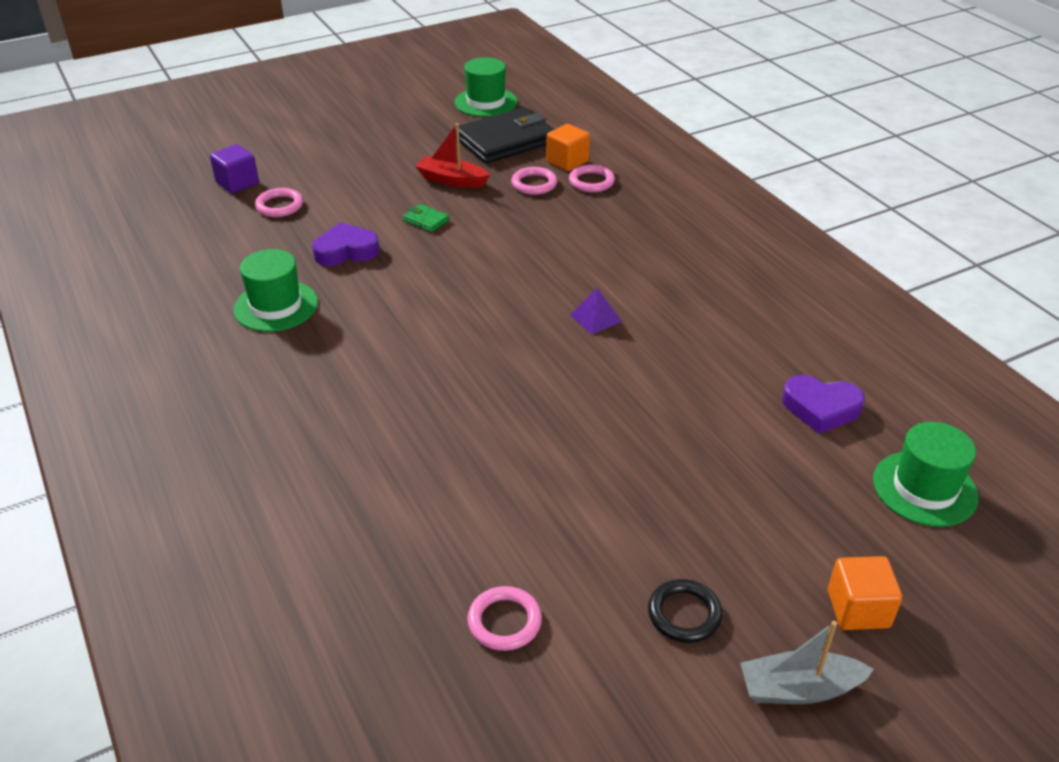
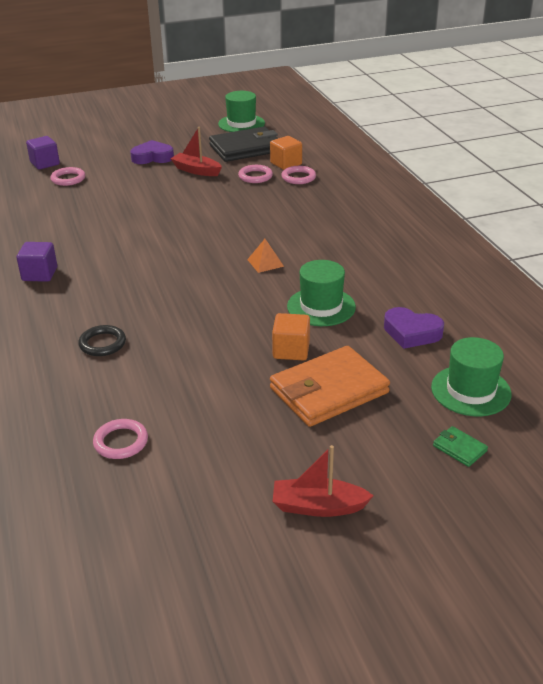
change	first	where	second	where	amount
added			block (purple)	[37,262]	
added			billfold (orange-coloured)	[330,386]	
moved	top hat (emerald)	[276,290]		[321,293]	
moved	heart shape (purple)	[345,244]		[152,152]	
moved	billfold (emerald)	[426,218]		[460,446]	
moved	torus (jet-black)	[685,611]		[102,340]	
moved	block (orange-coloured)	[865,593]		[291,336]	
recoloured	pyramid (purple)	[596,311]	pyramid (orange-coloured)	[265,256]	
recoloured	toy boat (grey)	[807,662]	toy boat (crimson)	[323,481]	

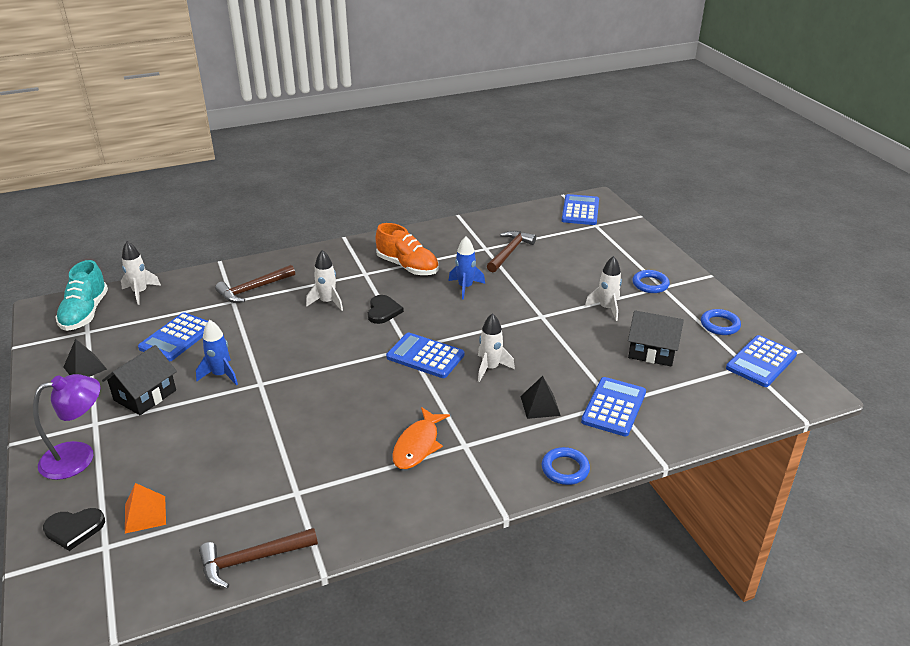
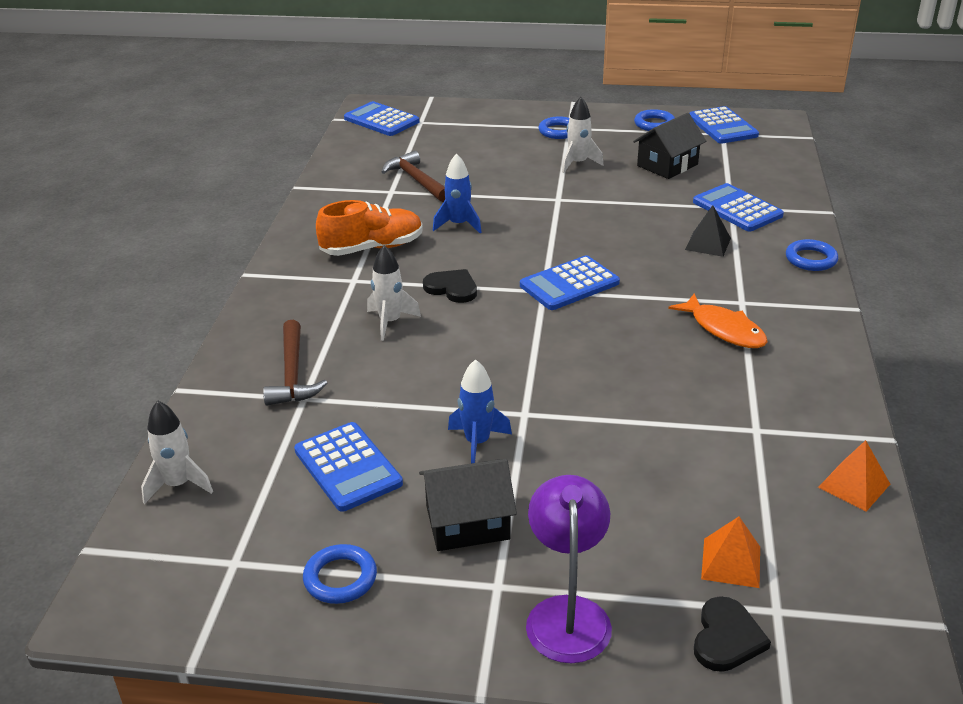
change	first	where	second	where	amount
removed	shoe (teal)	[82,295]			
removed	toy rocket (pure white)	[496,347]			
replaced	pyramid (jet-black)	[85,358]	torus (royal blue)	[340,574]	
replaced	claw hammer (dark brown)	[258,558]	pyramid (orange-coloured)	[854,476]	
turned	cottage (jet-black)	[139,380]		[468,505]	75 degrees counterclockwise

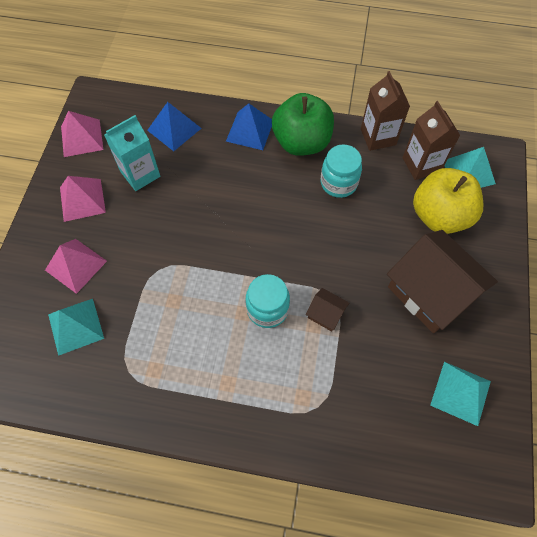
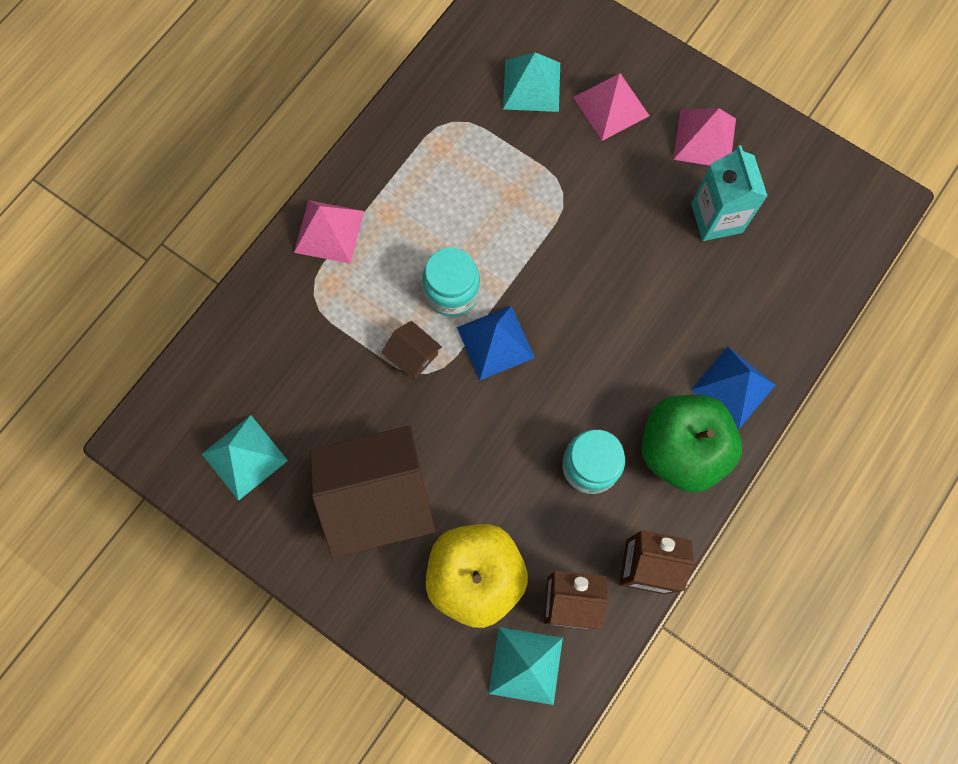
change	first	where	second	where	amount
moved	pyramid (rose-pink)	[82,134]		[329,232]	
moved	pyramid (royal blue)	[174,126]		[496,343]	
turned	cottage (dark brown)	[328,310]		[412,350]	75 degrees clockwise

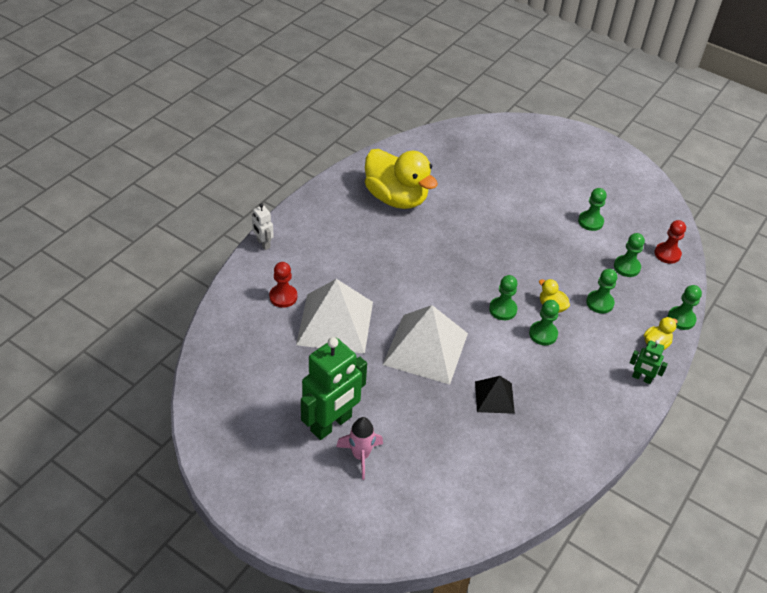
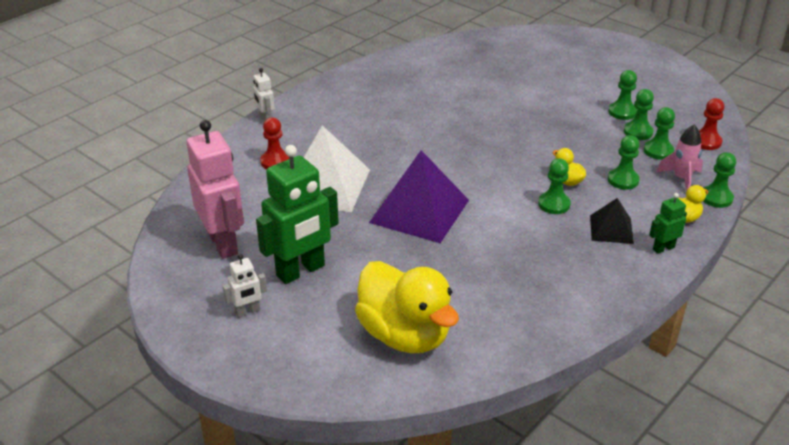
change	first	where	second	where	amount
added			toy robot (rose-pink)	[215,189]	
added			toy robot (pure white)	[245,285]	
moved	toy rocket (rose-pink)	[359,448]		[679,158]	
moved	duck (golden)	[401,179]		[407,307]	
moved	pyramid (jet-black)	[495,395]		[612,221]	
moved	game pawn (emerald)	[503,297]		[639,114]	
recoloured	pyramid (pure white)	[425,345]	pyramid (purple)	[419,196]	
turned	toy robot (emerald)	[648,362]		[668,223]	120 degrees clockwise

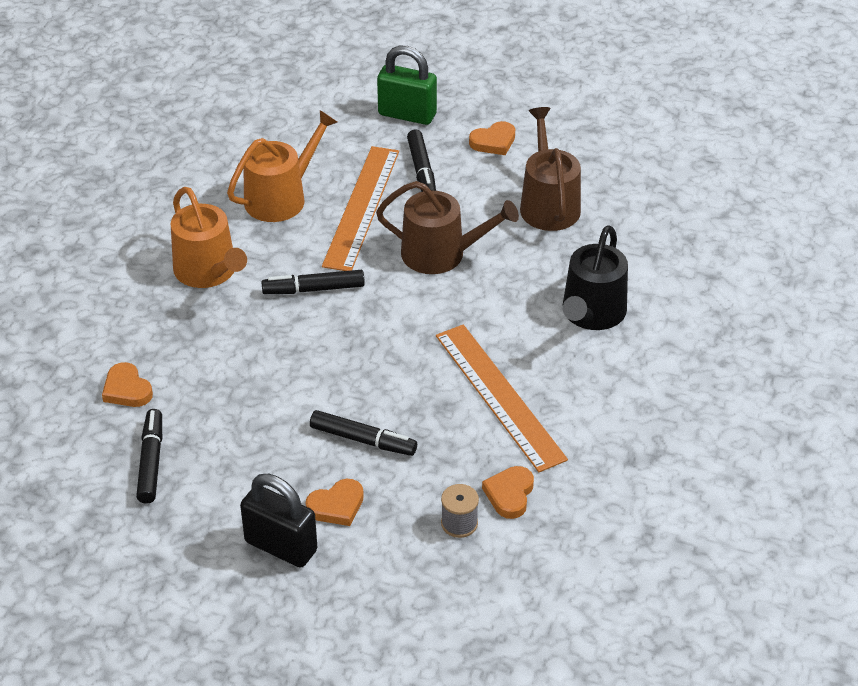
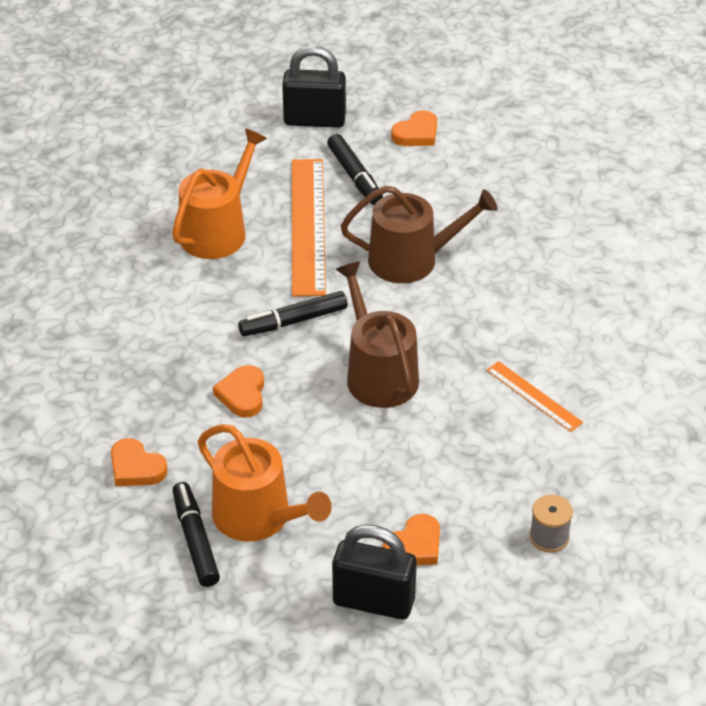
change	first	where	second	where	amount
removed	felt pen (jet-black)	[363,433]			
removed	sprinkling can (jet-black)	[595,277]			
moved	sprinkling can (orange-coloured)	[209,237]		[265,483]	
moved	heart shape (orange-coloured)	[508,492]		[238,391]	
moved	sprinkling can (dark brown)	[550,169]		[377,334]	
recoloured	padlock (emerald)	[407,85]	padlock (jet-black)	[314,87]	
resized	ruler (orange-coloured)	[502,398]		[534,396]	x0.51

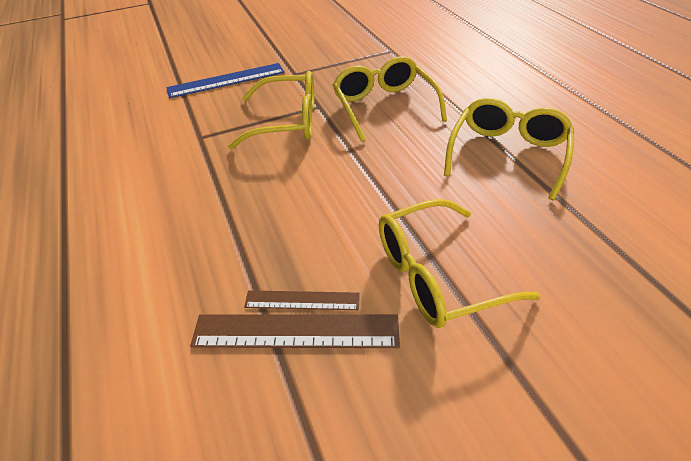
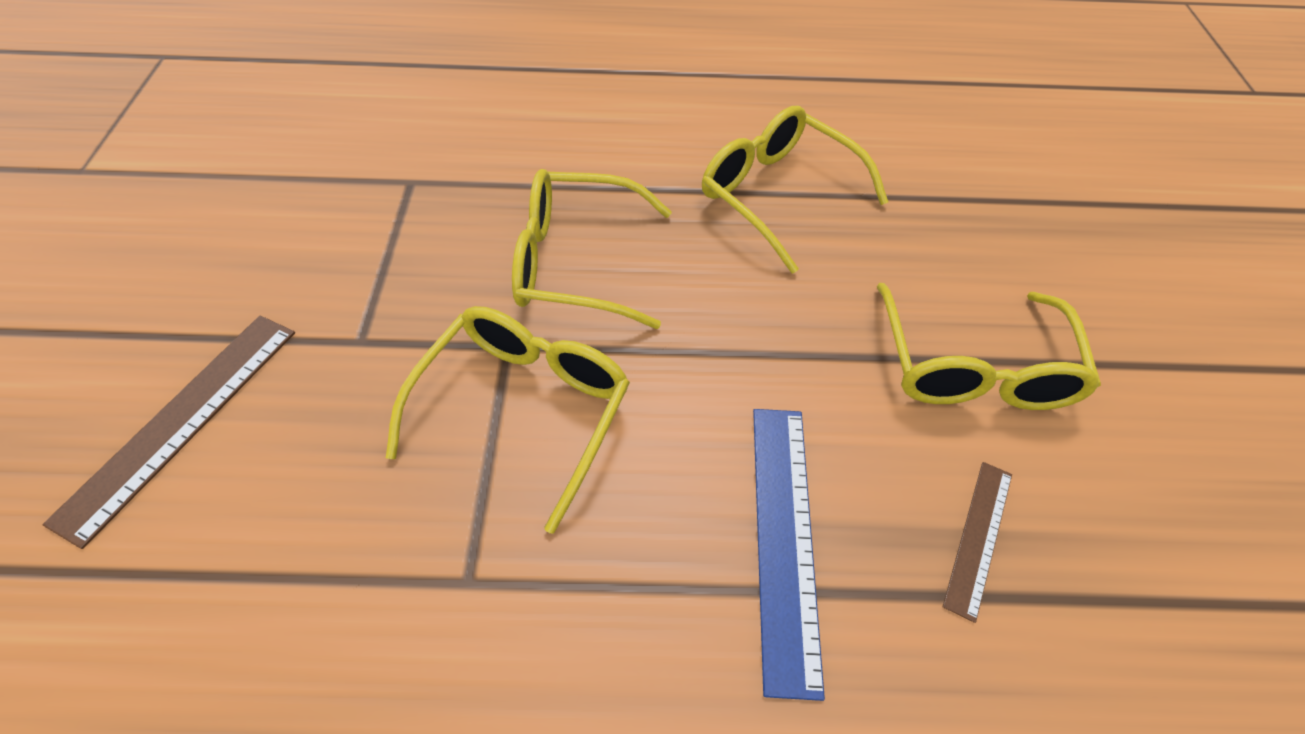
change	first	where	second	where	amount
moved	ruler (royal blue)	[225,80]		[789,555]	
moved	ruler (dark brown)	[295,331]		[168,432]	

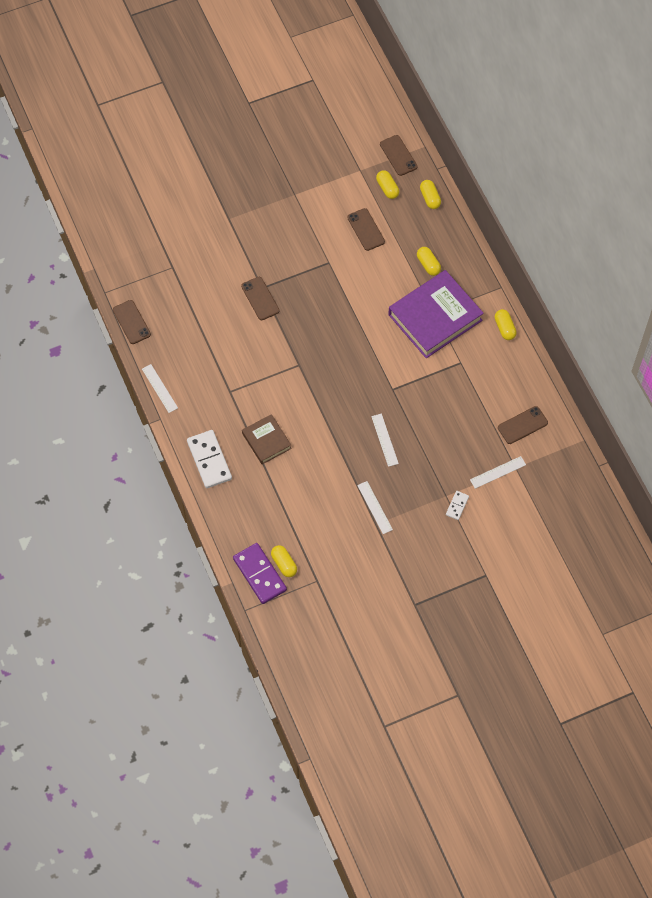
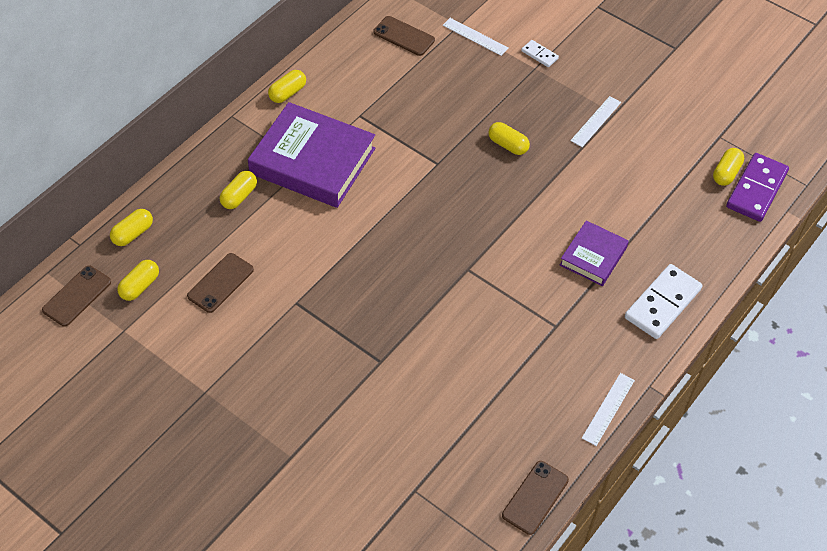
change	first	where	second	where	amount
removed	mobile phone (dark brown)	[260,298]			
replaced	ruler (pure white)	[385,440]	capsule (golden)	[509,138]	
recoloured	hardcover (dark brown)	[267,439]	hardcover (purple)	[594,253]	
turned	domino tile (pure white)	[457,505]		[540,53]	45 degrees clockwise

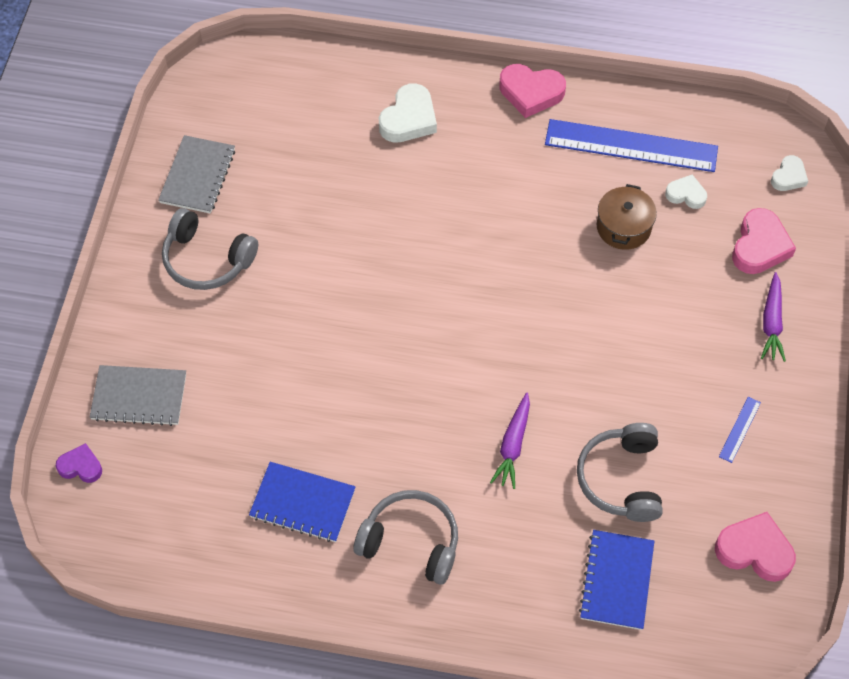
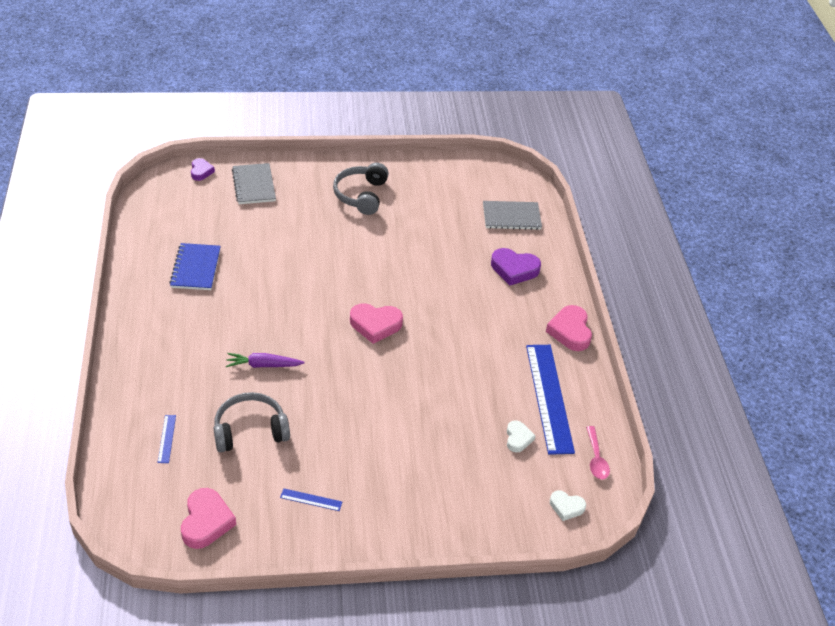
change	first	where	second	where	amount
removed	over-ear headphones (grey)	[406,537]			
removed	pot (dark brown)	[627,217]			
removed	toy carrot (purple)	[773,317]			
added			tablespoon (rose-pink)	[598,453]	
moved	notebook (grey)	[196,174]		[512,215]	
moved	heart shape (rose-pink)	[764,241]		[376,323]	
replaced	notebook (royal blue)	[616,580]	ruler (royal blue)	[166,439]	
recoloured	heart shape (pure white)	[408,113]	heart shape (purple)	[516,267]	

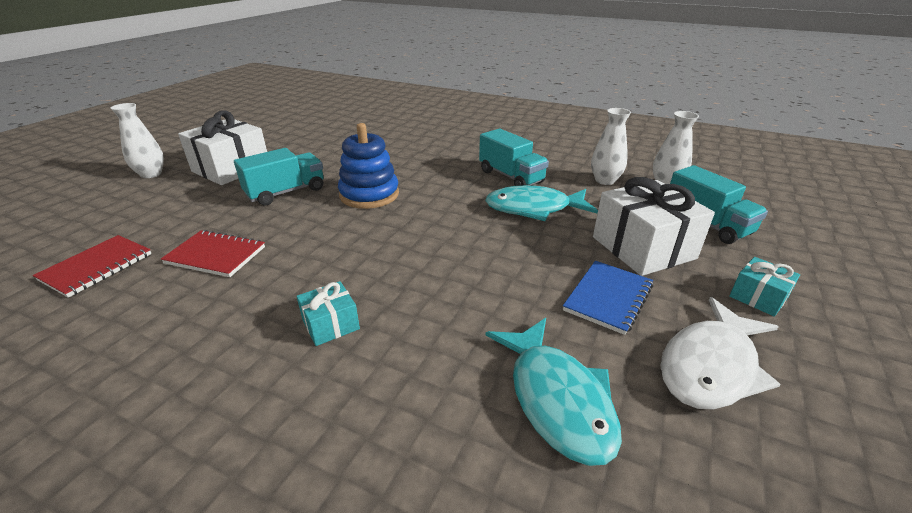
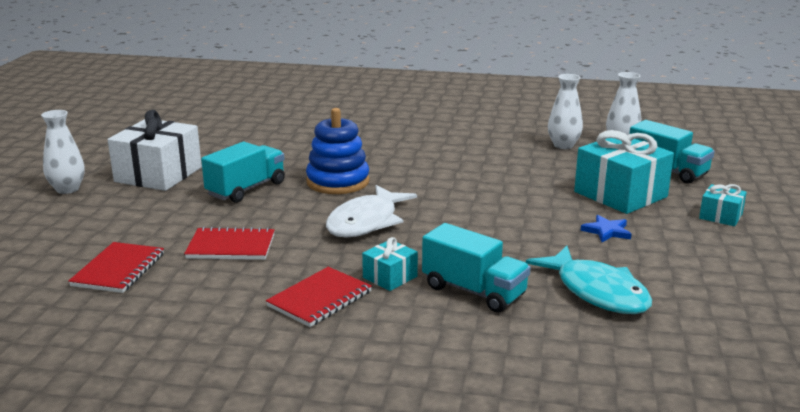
change	first	where	second	where	amount
removed	toy fish (teal)	[541,203]			
added			notebook (crimson)	[319,297]	
moved	toy truck (teal)	[514,157]		[476,268]	
moved	toy fish (pure white)	[720,353]		[371,211]	
replaced	notebook (royal blue)	[608,298]	star shape (royal blue)	[606,228]	
recoloured	present (pure white)	[654,226]	present (teal)	[624,172]	

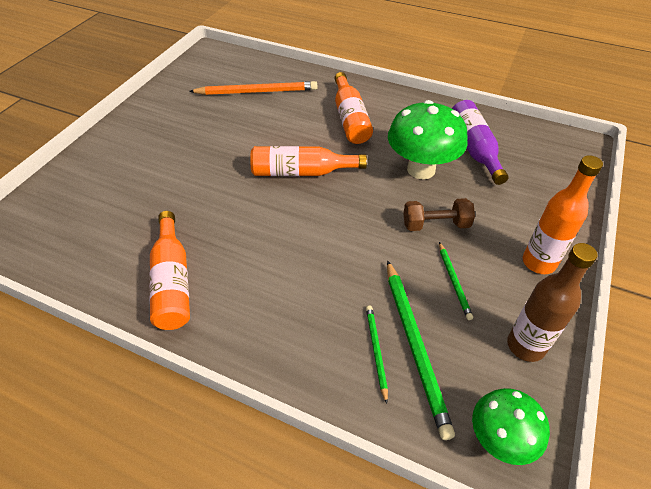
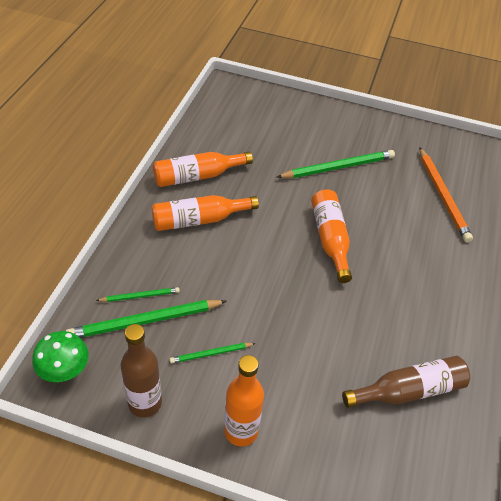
change	first	where	second	where	amount
removed	fungus (emerald)	[428,139]			
removed	free weight (dark brown)	[439,214]			
added			wooden pencil (emerald)	[336,164]	
moved	flask (orange-coloured)	[354,108]		[205,213]	
recoloured	flask (purple)	[480,142]	flask (dark brown)	[406,382]	

